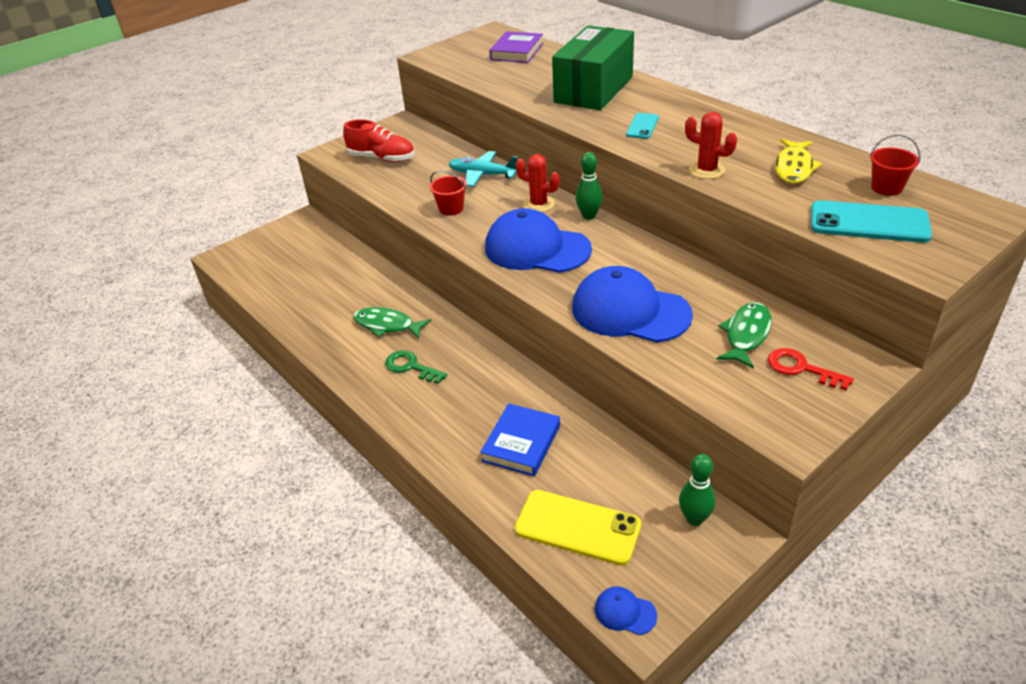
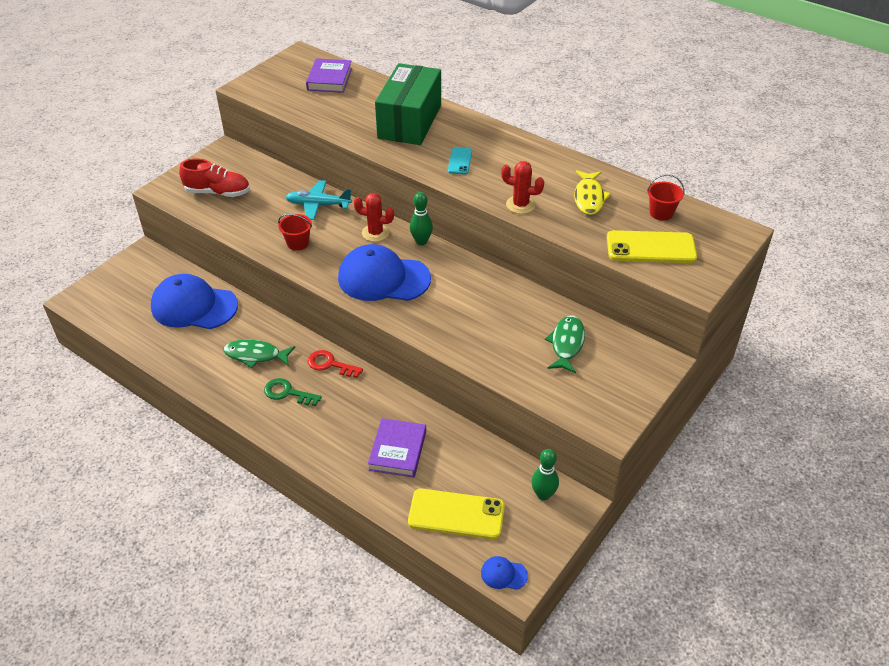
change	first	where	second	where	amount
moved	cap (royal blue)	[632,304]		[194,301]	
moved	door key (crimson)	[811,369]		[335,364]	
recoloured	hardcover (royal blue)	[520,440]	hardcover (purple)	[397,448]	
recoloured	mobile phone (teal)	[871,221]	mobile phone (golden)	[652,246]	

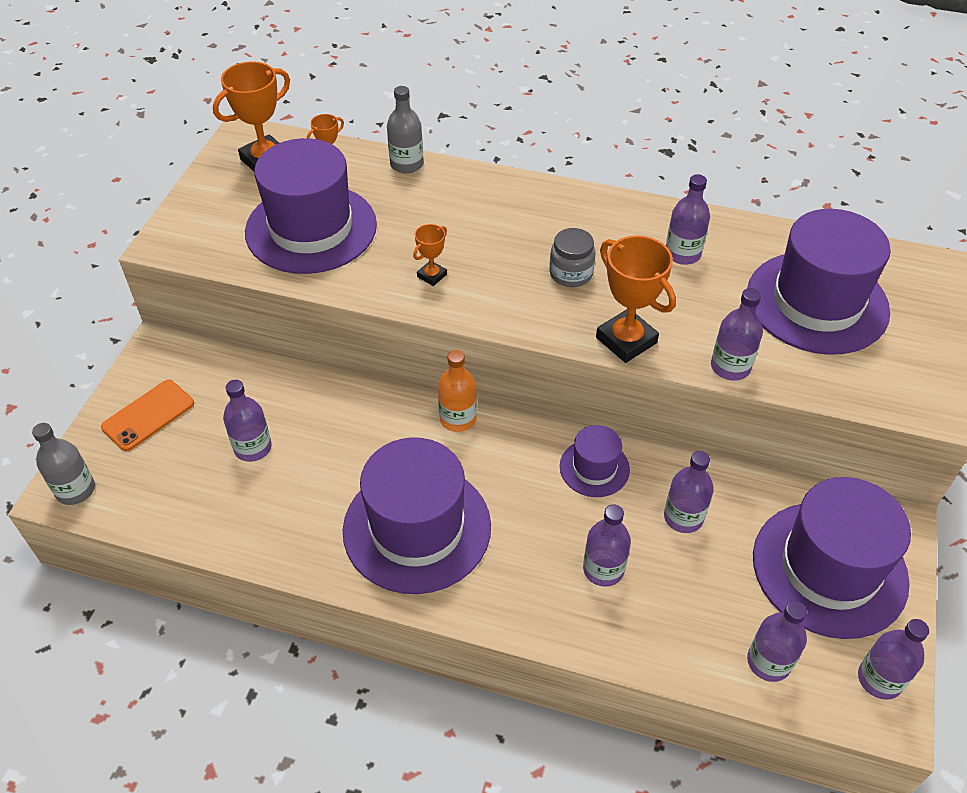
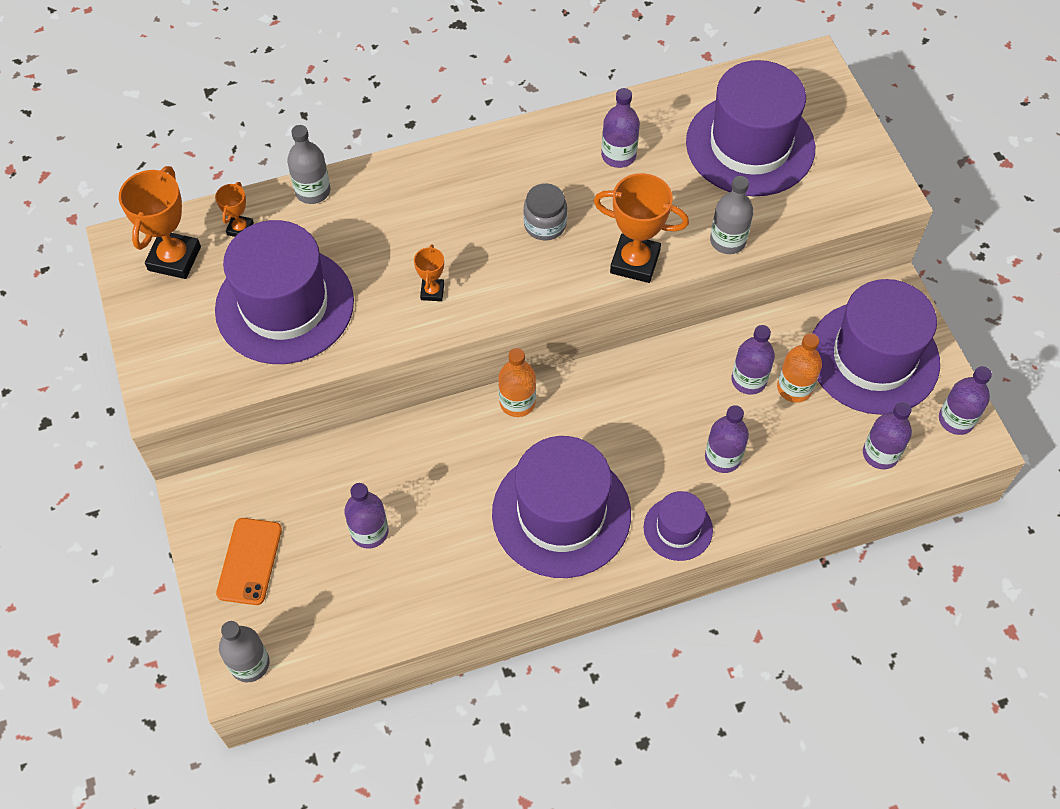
change	first	where	second	where	amount
added			flask (orange-coloured)	[799,368]	
moved	top hat (purple)	[595,461]		[678,526]	
recoloured	flask (purple)	[737,334]	flask (grey)	[732,215]	

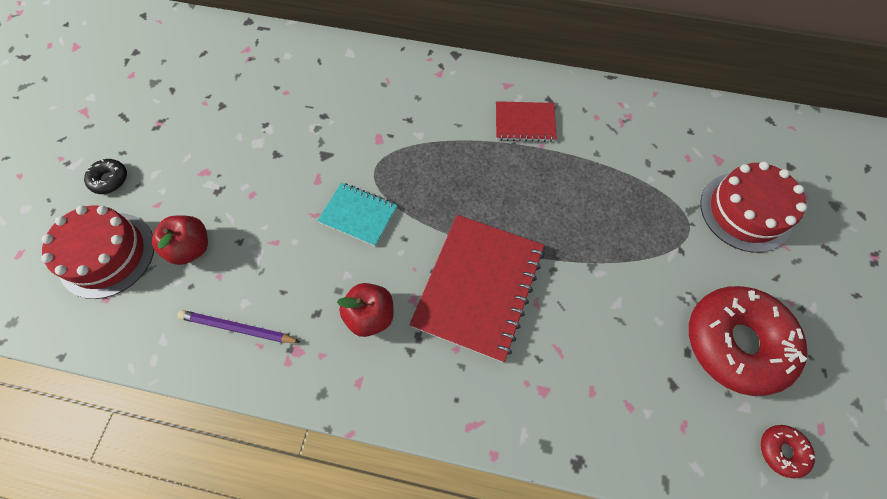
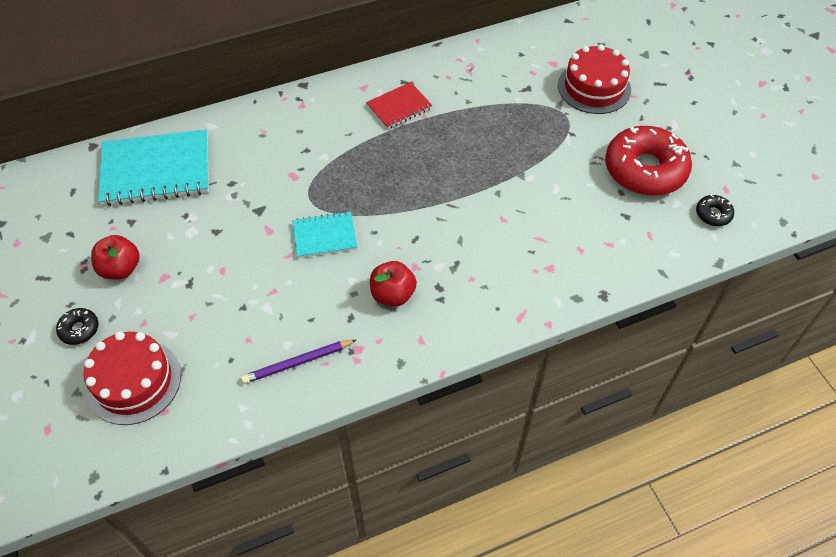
change	first	where	second	where	amount
removed	notebook (crimson)	[476,288]			
added			notebook (teal)	[153,168]	
moved	apple fruit (crimson)	[180,240]		[115,257]	
recoloured	glazed donut (crimson)	[788,451]	glazed donut (jet-black)	[715,210]	

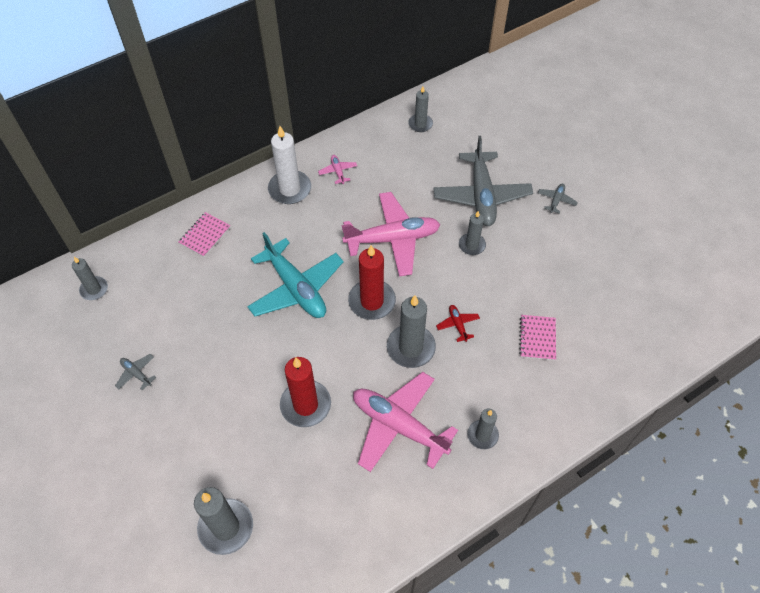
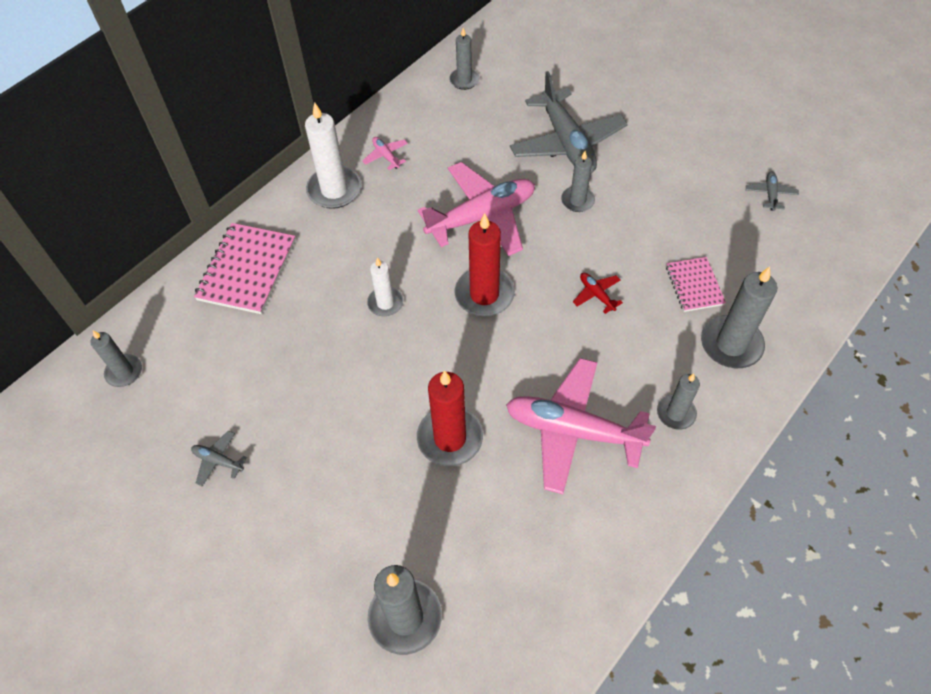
change	first	where	second	where	amount
moved	wax candle (grey)	[411,331]		[739,317]	
moved	aeroplane (grey)	[558,199]		[772,191]	
replaced	aeroplane (teal)	[295,275]	wax candle (pure white)	[385,287]	
resized	notebook (rose-pink)	[205,234]		[245,268]	x1.68

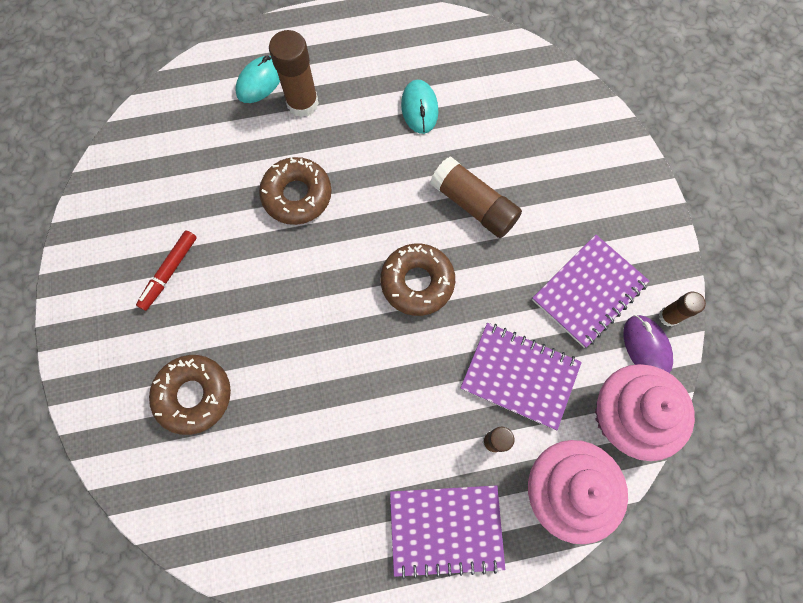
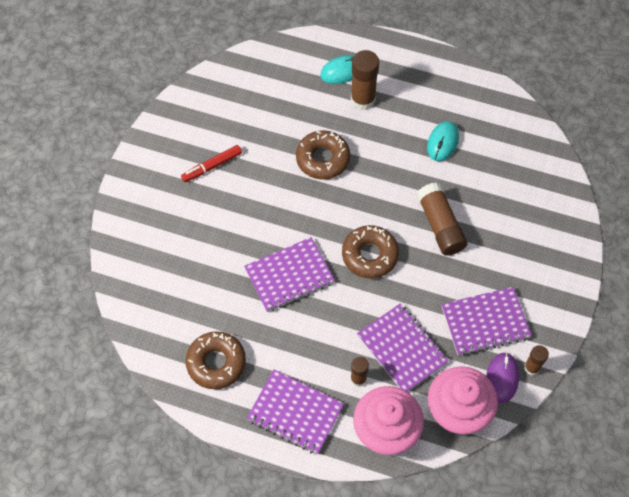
change	first	where	second	where	amount
added			notebook (purple)	[289,274]	
moved	glazed donut (dark brown)	[190,395]		[215,360]	

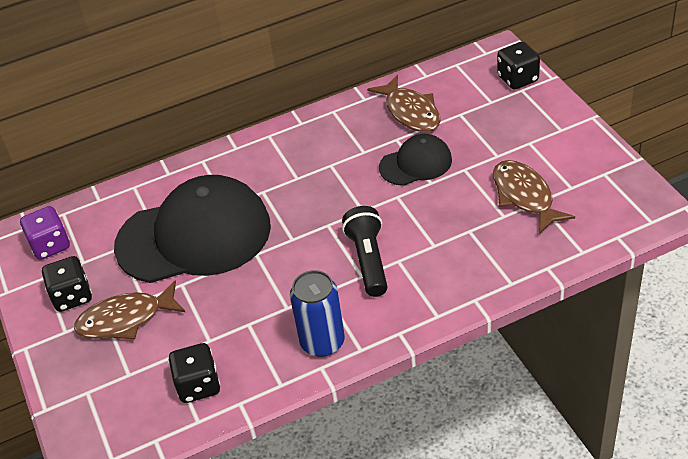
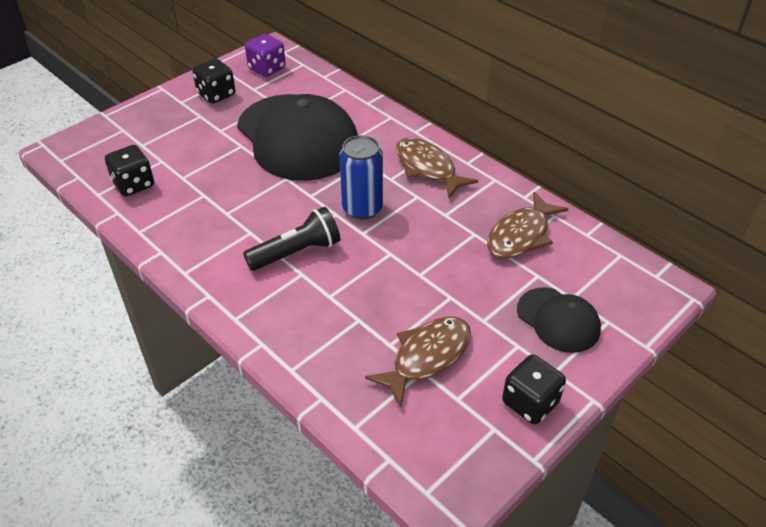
change	first	where	second	where	amount
moved	toy fish (dark brown)	[129,309]		[437,168]	
moved	tin (royal blue)	[317,313]		[361,177]	
moved	cap (jet-black)	[415,160]		[559,320]	
moved	die (jet-black)	[518,66]		[534,389]	

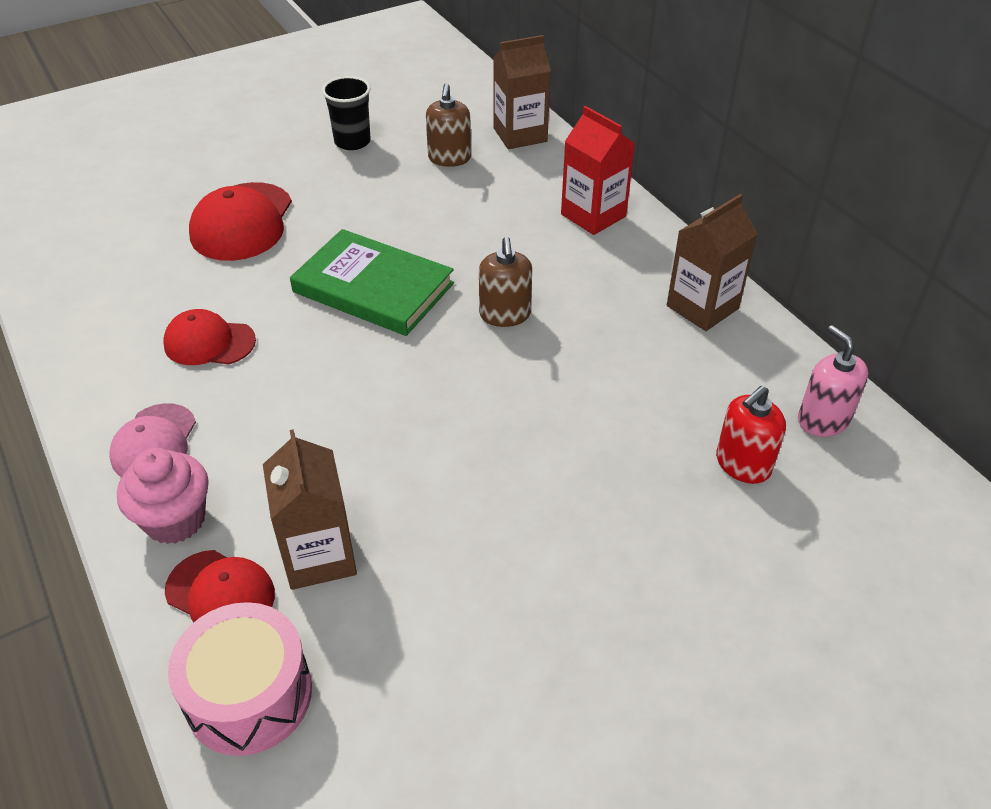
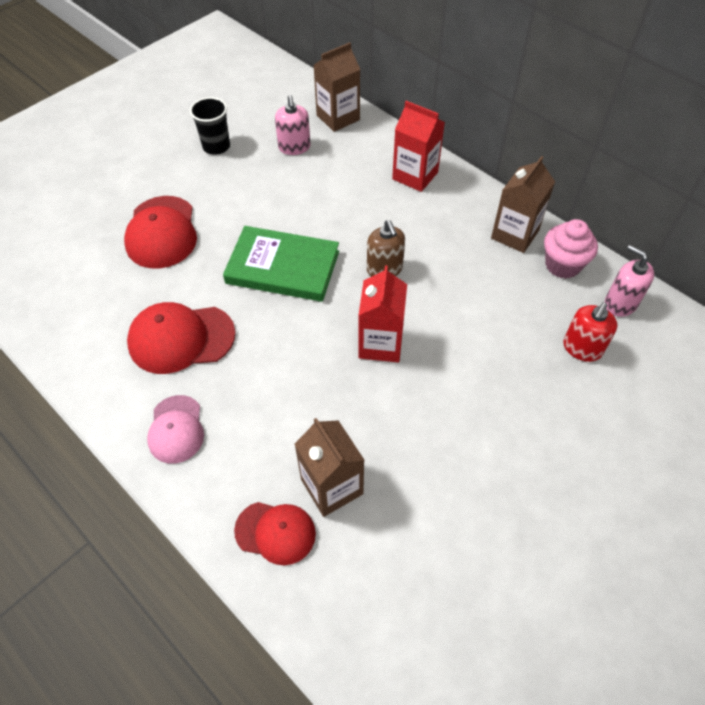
change	first	where	second	where	amount
removed	toy drum (rose-pink)	[240,679]			
added			juice carton (crimson)	[382,313]	
moved	fairy cake (rose-pink)	[163,496]		[571,249]	
recoloured	pump bottle (dark brown)	[448,125]	pump bottle (rose-pink)	[293,125]	
resized	cap (crimson)	[209,337]		[181,338]	x1.55

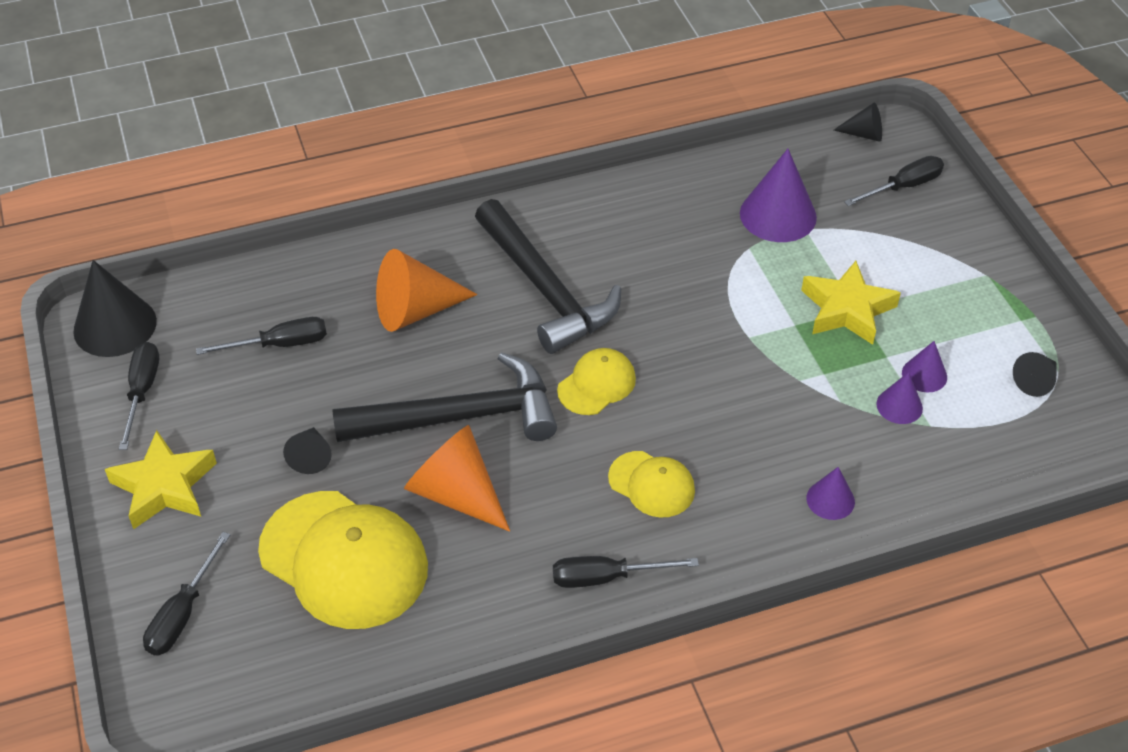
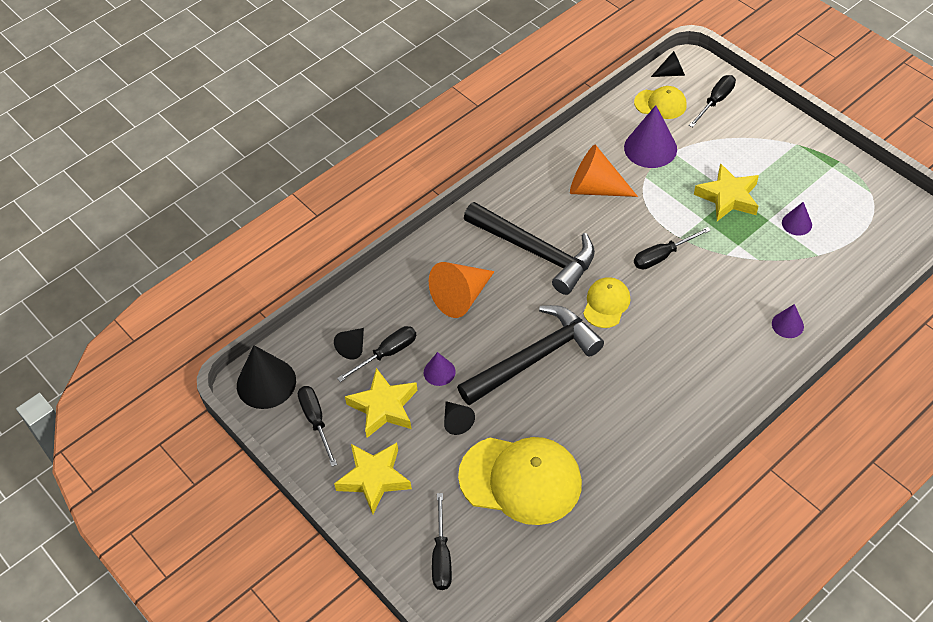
change	first	where	second	where	amount
added			star shape (golden)	[381,403]	
moved	cone shape (orange-coloured)	[457,478]		[604,171]	
moved	screwdriver (jet-black)	[626,572]		[672,248]	
moved	cap (golden)	[651,484]		[660,102]	
moved	cone shape (purple)	[899,398]		[440,369]	
moved	cone shape (jet-black)	[1034,374]		[349,344]	

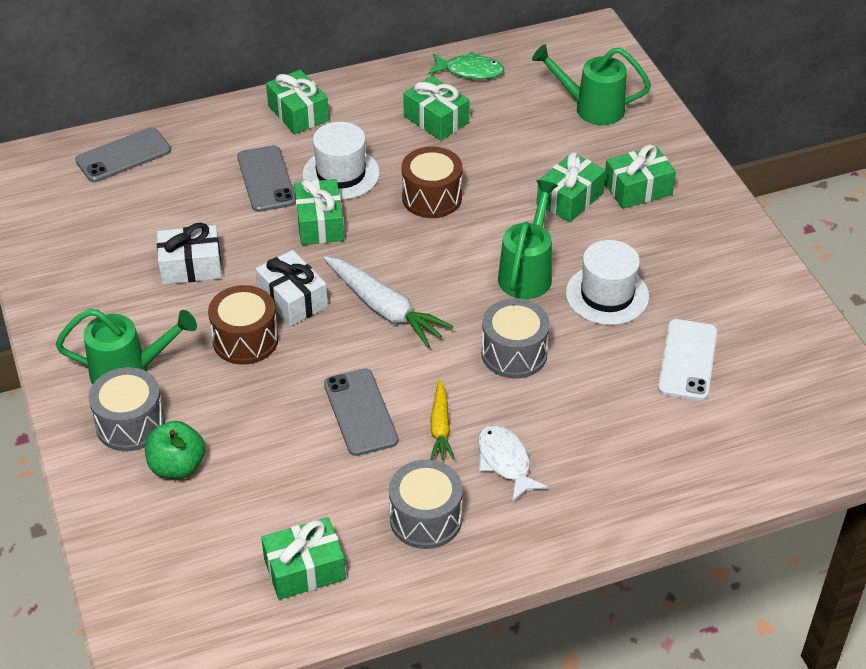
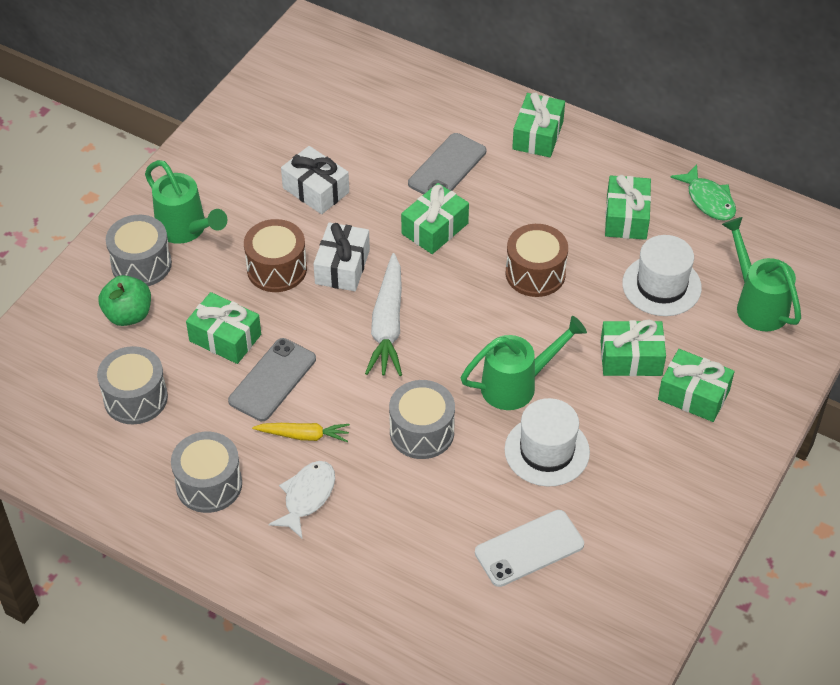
change	first	where	second	where	amount
removed	mobile phone (grey)	[123,155]			
added			toy drum (grey)	[132,385]	
moved	present (emerald)	[303,558]		[223,328]	
moved	top hat (pure white)	[341,161]		[662,275]	
turned	toy carrot (golden)	[442,420]		[301,432]	135 degrees counterclockwise

